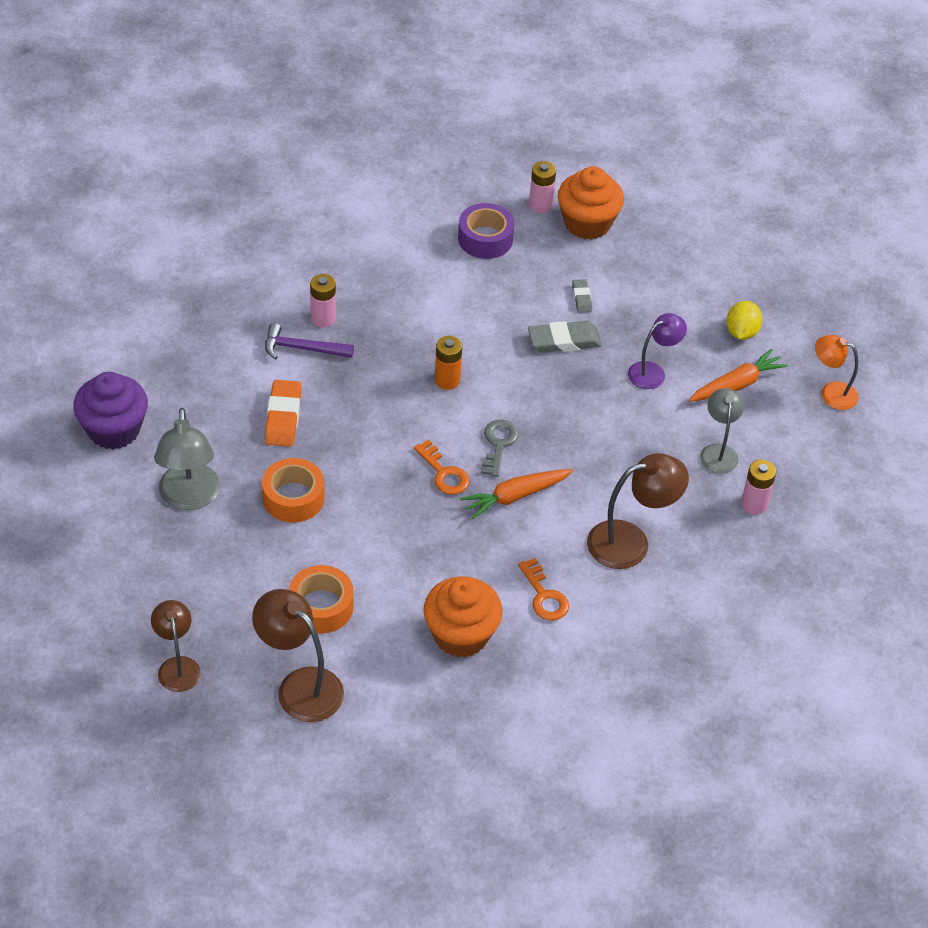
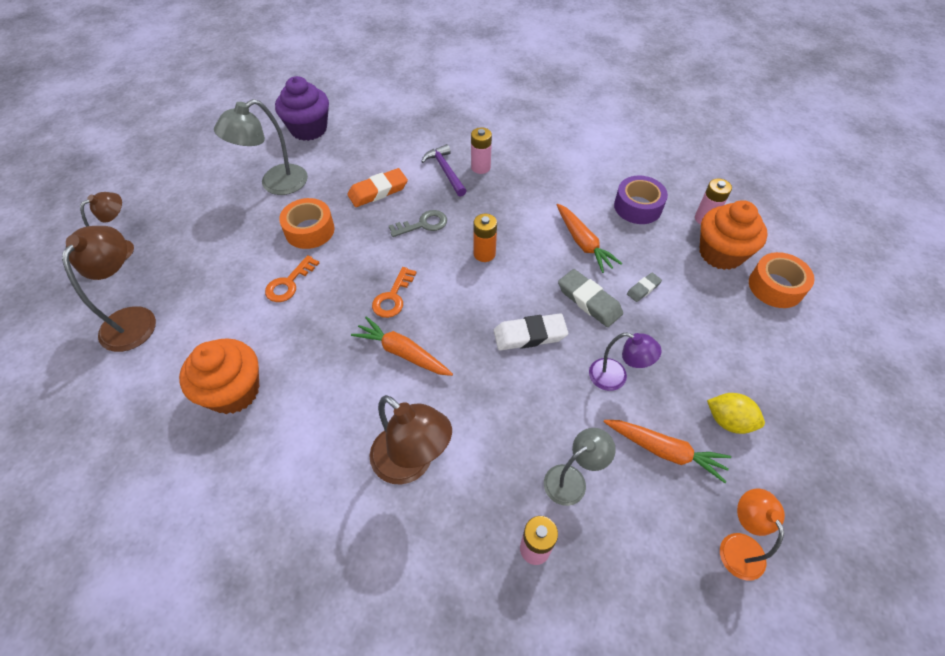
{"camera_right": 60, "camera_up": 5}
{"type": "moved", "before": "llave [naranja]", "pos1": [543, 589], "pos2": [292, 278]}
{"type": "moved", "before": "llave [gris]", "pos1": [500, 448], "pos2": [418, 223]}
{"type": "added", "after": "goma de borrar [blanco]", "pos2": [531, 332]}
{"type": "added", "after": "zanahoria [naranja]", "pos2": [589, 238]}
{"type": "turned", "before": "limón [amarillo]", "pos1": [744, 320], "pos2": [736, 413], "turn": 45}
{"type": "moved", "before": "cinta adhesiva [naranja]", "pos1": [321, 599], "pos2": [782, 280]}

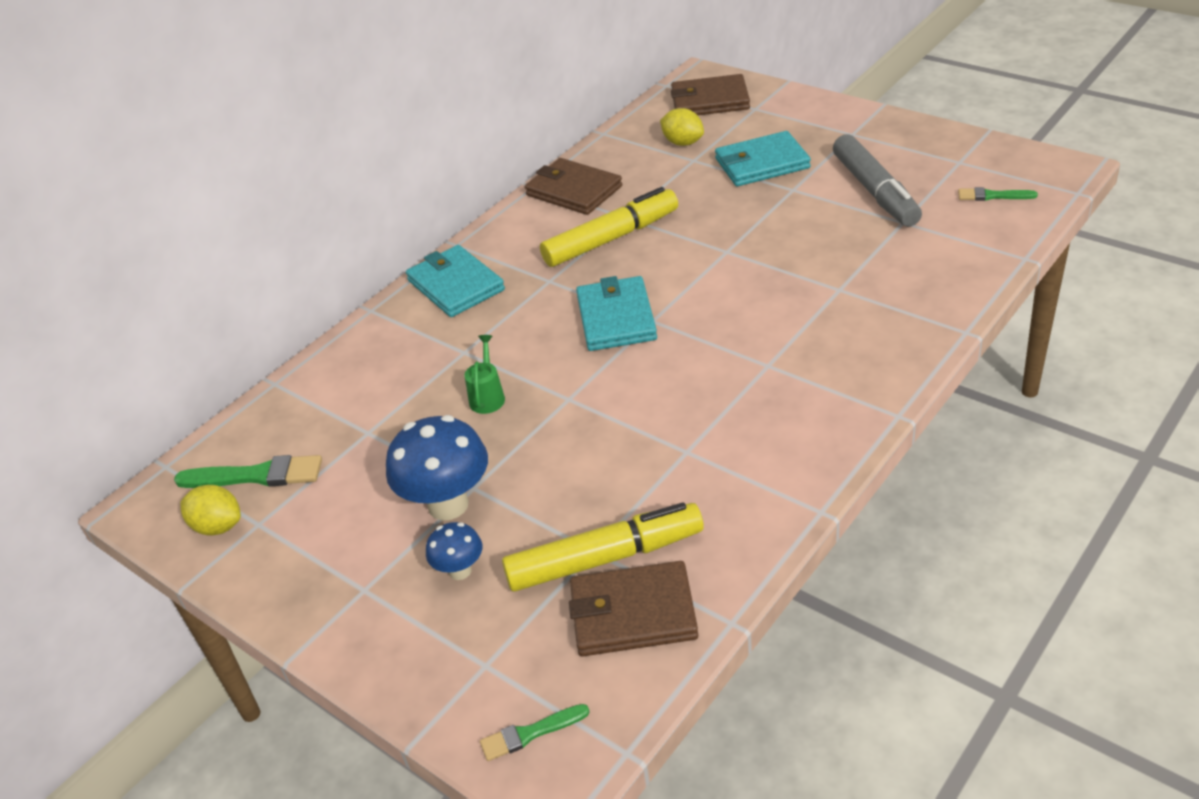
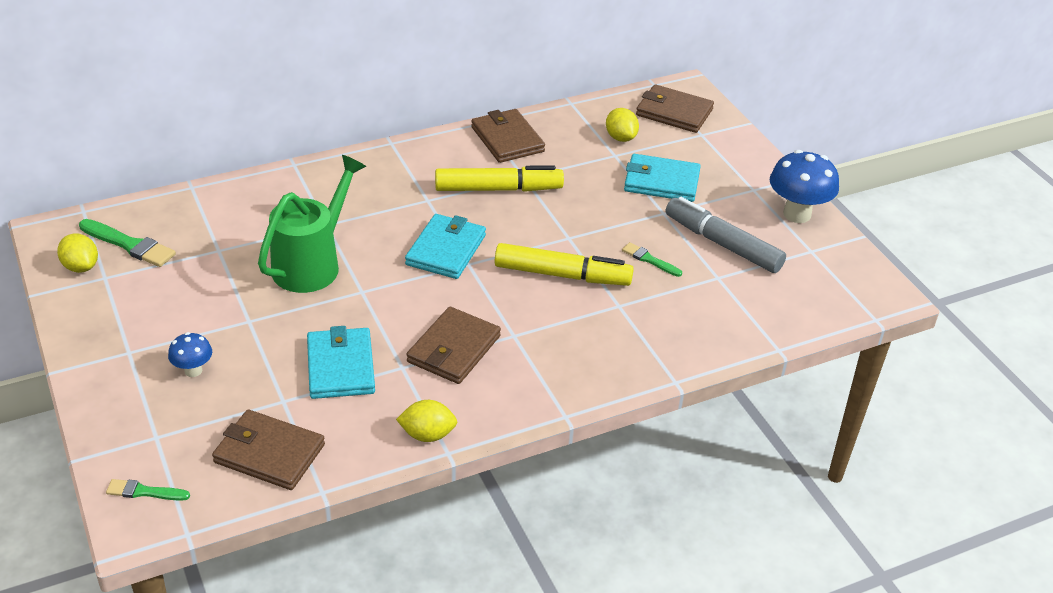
{"camera_right": 20, "camera_up": 0}
{"type": "resized", "before": "regadera [verde]", "pos1": [485, 374], "pos2": [312, 224], "scale": 2.3}
{"type": "moved", "before": "cartera [turquesa]", "pos1": [455, 281], "pos2": [341, 362]}
{"type": "added", "after": "limón [amarillo]", "pos2": [426, 421]}
{"type": "added", "after": "cartera [marrón]", "pos2": [453, 345]}
{"type": "moved", "before": "rotulador [amarillo]", "pos1": [603, 547], "pos2": [564, 264]}
{"type": "moved", "before": "pincel [verde]", "pos1": [998, 194], "pos2": [652, 259]}
{"type": "turned", "before": "rotulador [gris]", "pos1": [877, 180], "pos2": [726, 235], "turn": 120}
{"type": "moved", "before": "seta [azul]", "pos1": [437, 467], "pos2": [804, 186]}

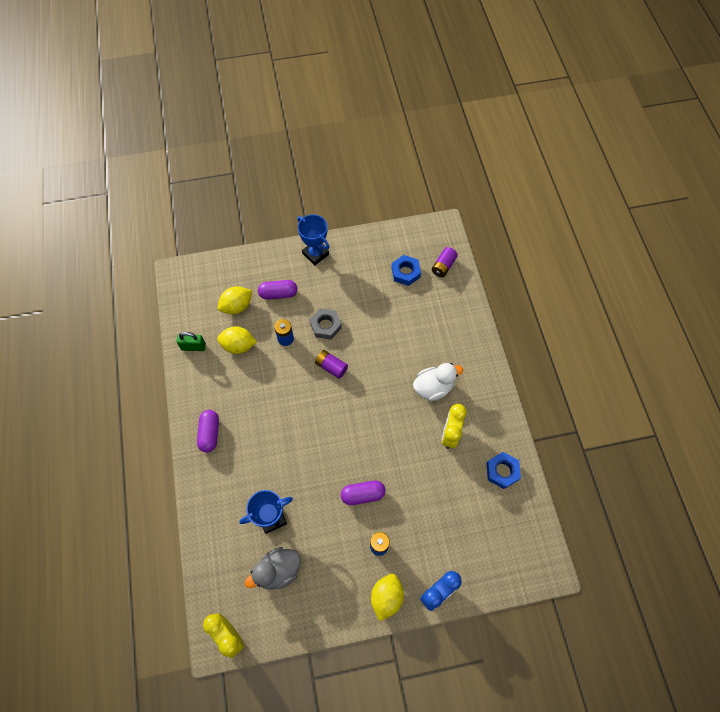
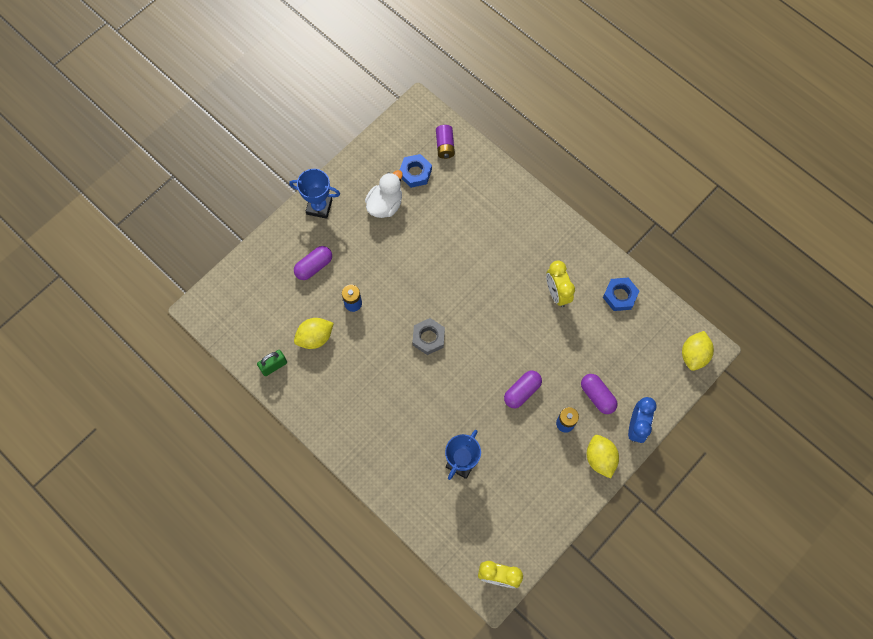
{"camera_right": -35, "camera_up": 5}
{"type": "moved", "before": "pato [blanco]", "pos1": [438, 382], "pos2": [384, 194]}
{"type": "moved", "before": "tuerca [gris]", "pos1": [326, 323], "pos2": [428, 336]}
{"type": "moved", "before": "cápsula [morado]", "pos1": [208, 431], "pos2": [599, 394]}
{"type": "moved", "before": "limón [amarillo]", "pos1": [235, 300], "pos2": [698, 351]}
{"type": "removed", "before": "pato [gris]", "pos1": [273, 568]}
{"type": "removed", "before": "pila [morado]", "pos1": [331, 364]}

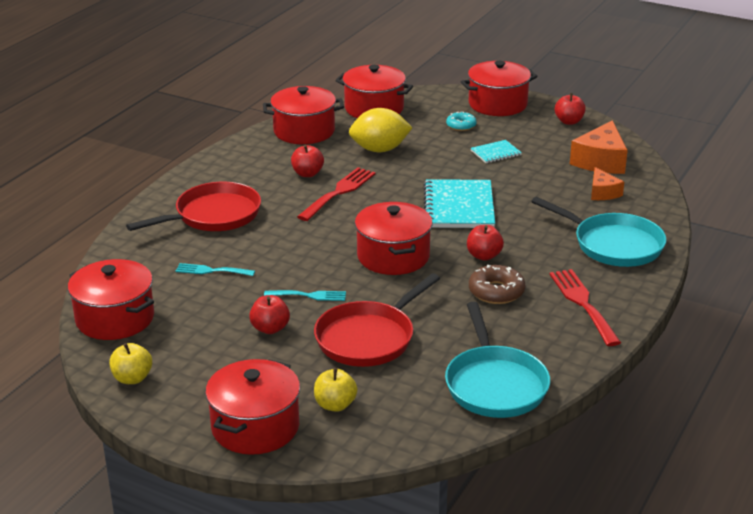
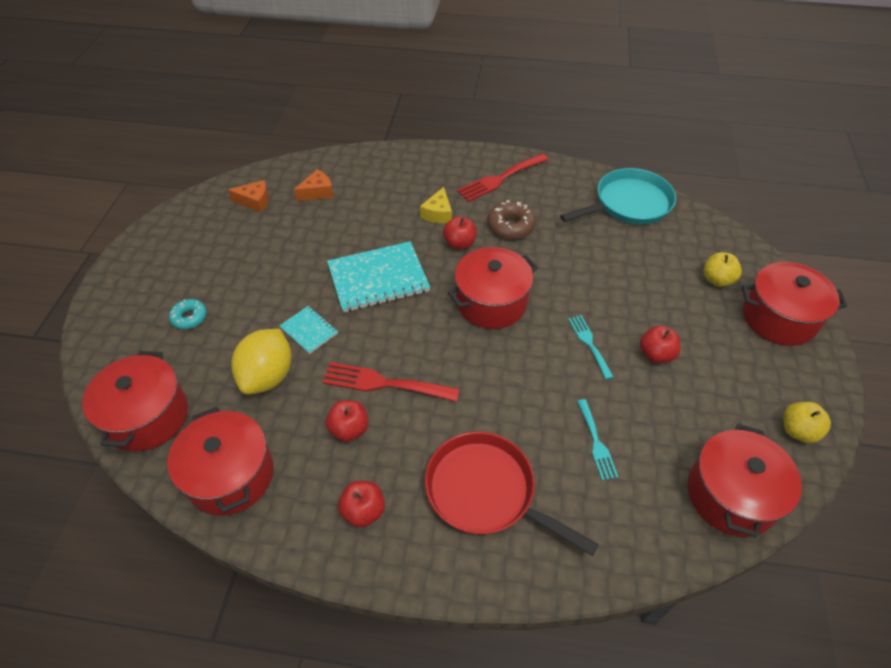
{"camera_right": -110, "camera_up": 20}
{"type": "resized", "before": "queso [naranja]", "pos1": [599, 147], "pos2": [248, 196], "scale": 0.58}
{"type": "turned", "before": "limón [amarillo]", "pos1": [381, 130], "pos2": [261, 361], "turn": 45}
{"type": "moved", "before": "cuaderno [turquesa]", "pos1": [496, 151], "pos2": [308, 330]}
{"type": "moved", "before": "manzana [rojo]", "pos1": [570, 109], "pos2": [361, 504]}
{"type": "added", "after": "queso [amarillo]", "pos2": [436, 205]}
{"type": "removed", "before": "sartén [rojo]", "pos1": [377, 320]}
{"type": "removed", "before": "olla [rojo]", "pos1": [499, 88]}
{"type": "removed", "before": "sartén [turquesa]", "pos1": [598, 232]}

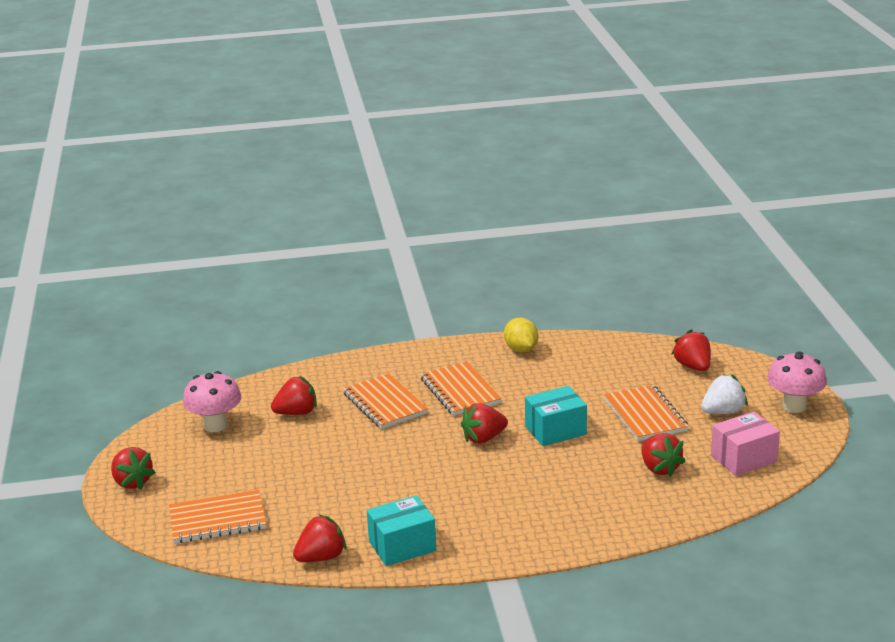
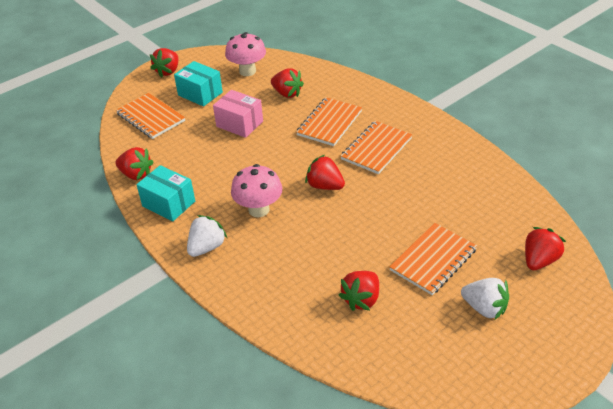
{"camera_right": 60, "camera_up": 15}
{"type": "moved", "before": "caja [turquesa]", "pos1": [556, 416], "pos2": [198, 84]}
{"type": "added", "after": "fresa [blanco]", "pos2": [207, 236]}
{"type": "moved", "before": "caja [rosa]", "pos1": [745, 444], "pos2": [238, 114]}
{"type": "moved", "before": "seta [rosa]", "pos1": [797, 382], "pos2": [256, 190]}
{"type": "removed", "before": "limón [amarillo]", "pos1": [521, 335]}

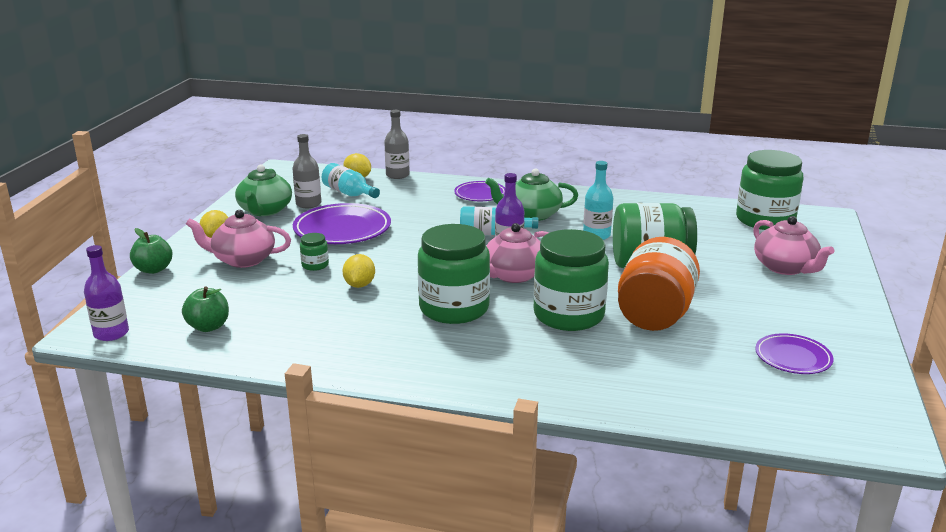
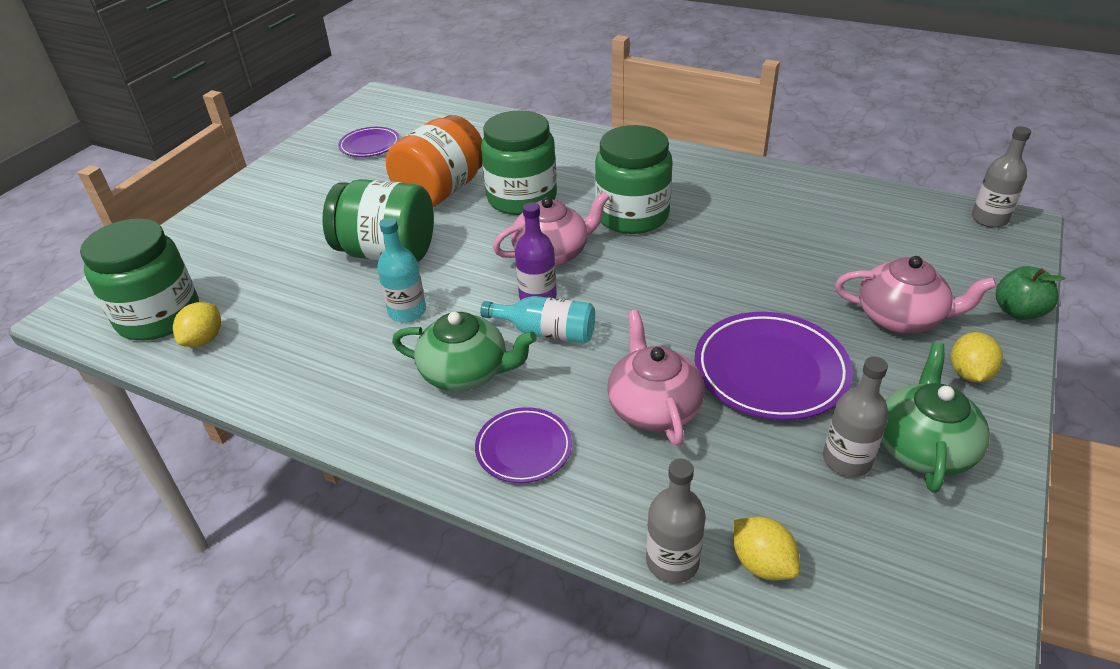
{"camera_right": -165, "camera_up": 15}
{"type": "moved", "before": "limón [amarillo]", "pos1": [358, 271], "pos2": [197, 324]}
{"type": "moved", "before": "tetera [rosa]", "pos1": [793, 245], "pos2": [656, 378]}
{"type": "recoloured", "before": "botella [morado]", "after": "botella [gris]", "pos1": [106, 293], "pos2": [1001, 177]}
{"type": "removed", "before": "manzana [verde]", "pos1": [205, 309]}
{"type": "removed", "before": "tarro [verde]", "pos1": [314, 252]}
{"type": "removed", "before": "botella [turquesa]", "pos1": [351, 180]}

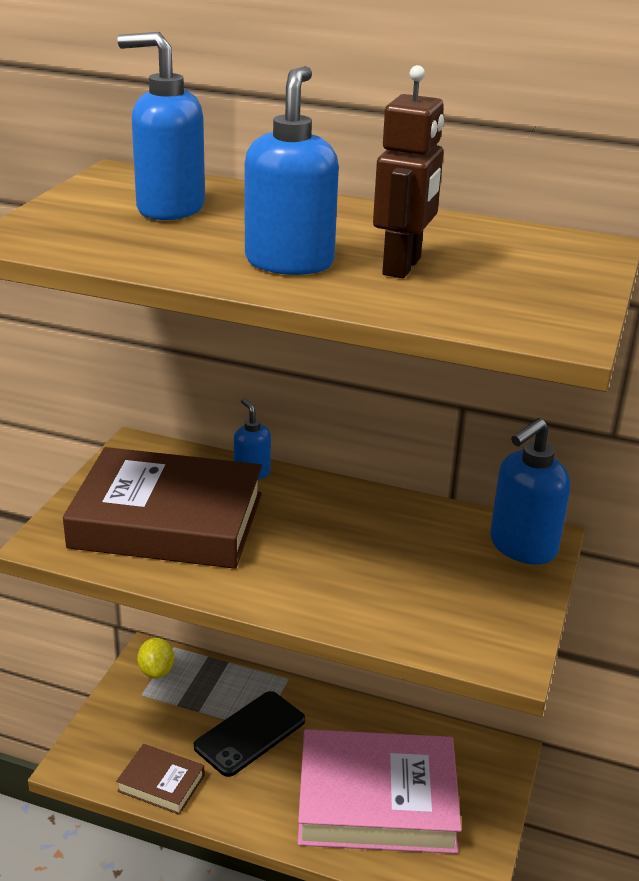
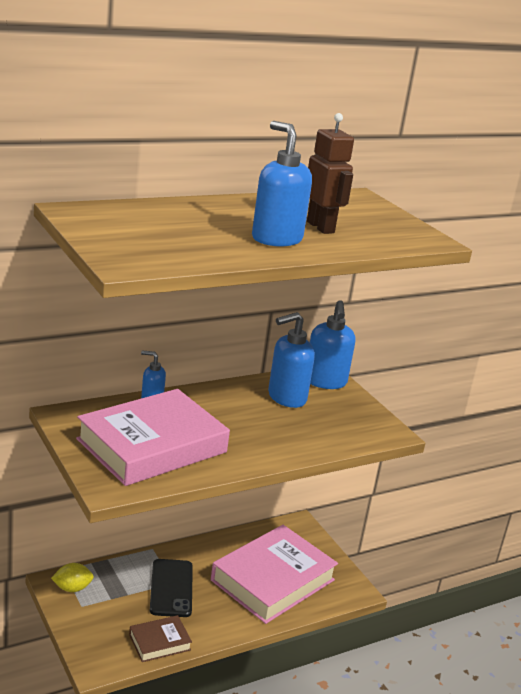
{"camera_right": -50, "camera_up": -5}
{"type": "turned", "before": "limón [amarillo]", "pos1": [155, 658], "pos2": [72, 577], "turn": -45}
{"type": "recoloured", "before": "libro [marrón]", "after": "libro [rosa]", "pos1": [162, 508], "pos2": [153, 437]}
{"type": "moved", "before": "dispensador de jabón [azul]", "pos1": [161, 126], "pos2": [291, 360]}

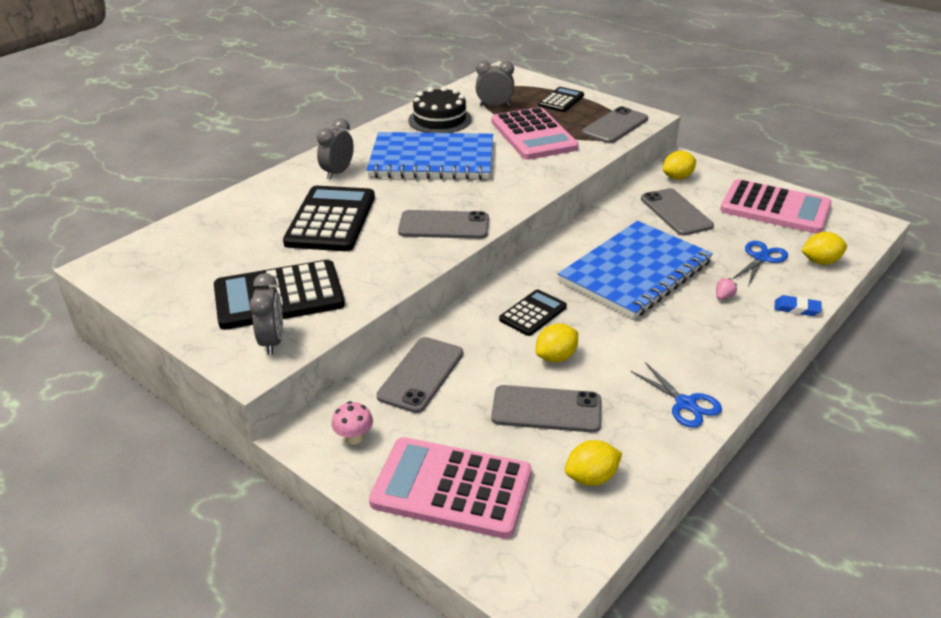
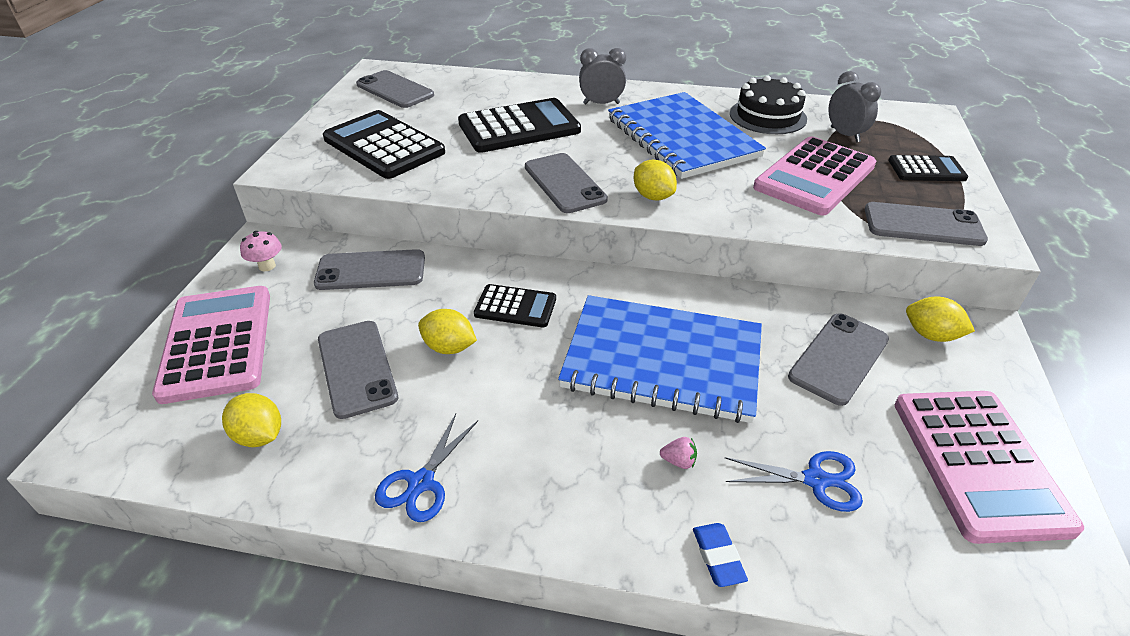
{"camera_right": 60, "camera_up": 5}
{"type": "added", "after": "móvil [gris]", "pos2": [395, 89]}
{"type": "moved", "before": "limón [amarillo]", "pos1": [824, 248], "pos2": [655, 180]}
{"type": "removed", "before": "despertador [gris]", "pos1": [266, 314]}

